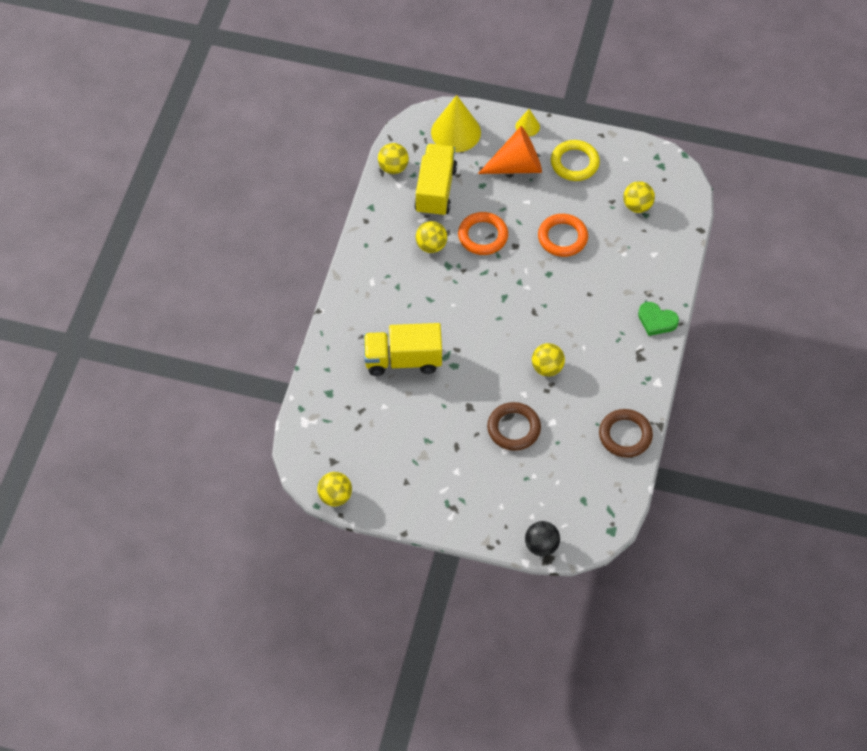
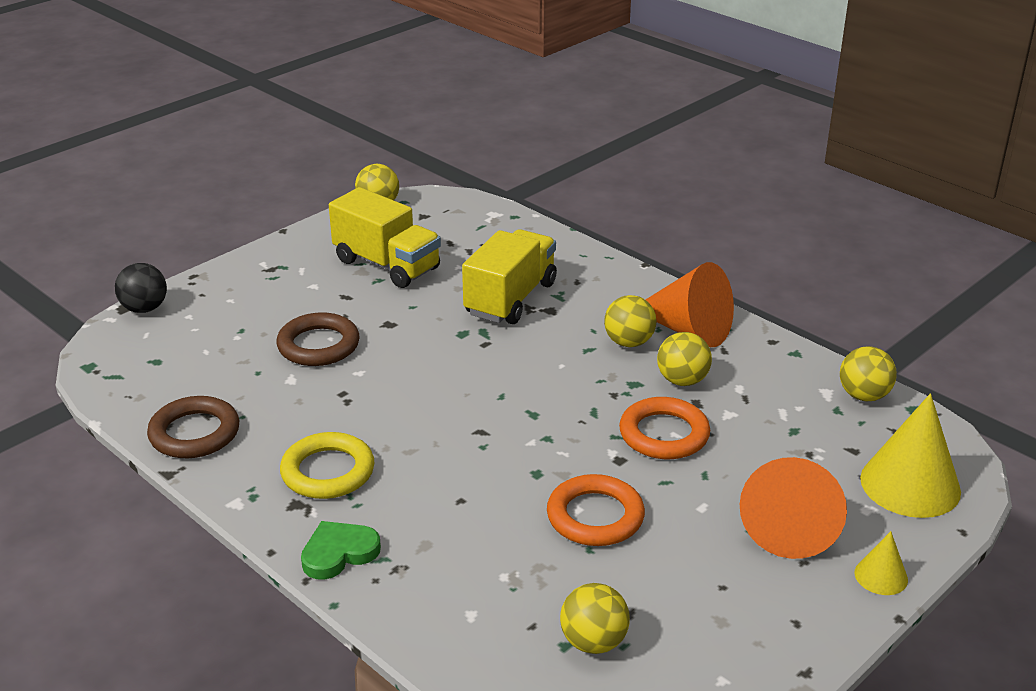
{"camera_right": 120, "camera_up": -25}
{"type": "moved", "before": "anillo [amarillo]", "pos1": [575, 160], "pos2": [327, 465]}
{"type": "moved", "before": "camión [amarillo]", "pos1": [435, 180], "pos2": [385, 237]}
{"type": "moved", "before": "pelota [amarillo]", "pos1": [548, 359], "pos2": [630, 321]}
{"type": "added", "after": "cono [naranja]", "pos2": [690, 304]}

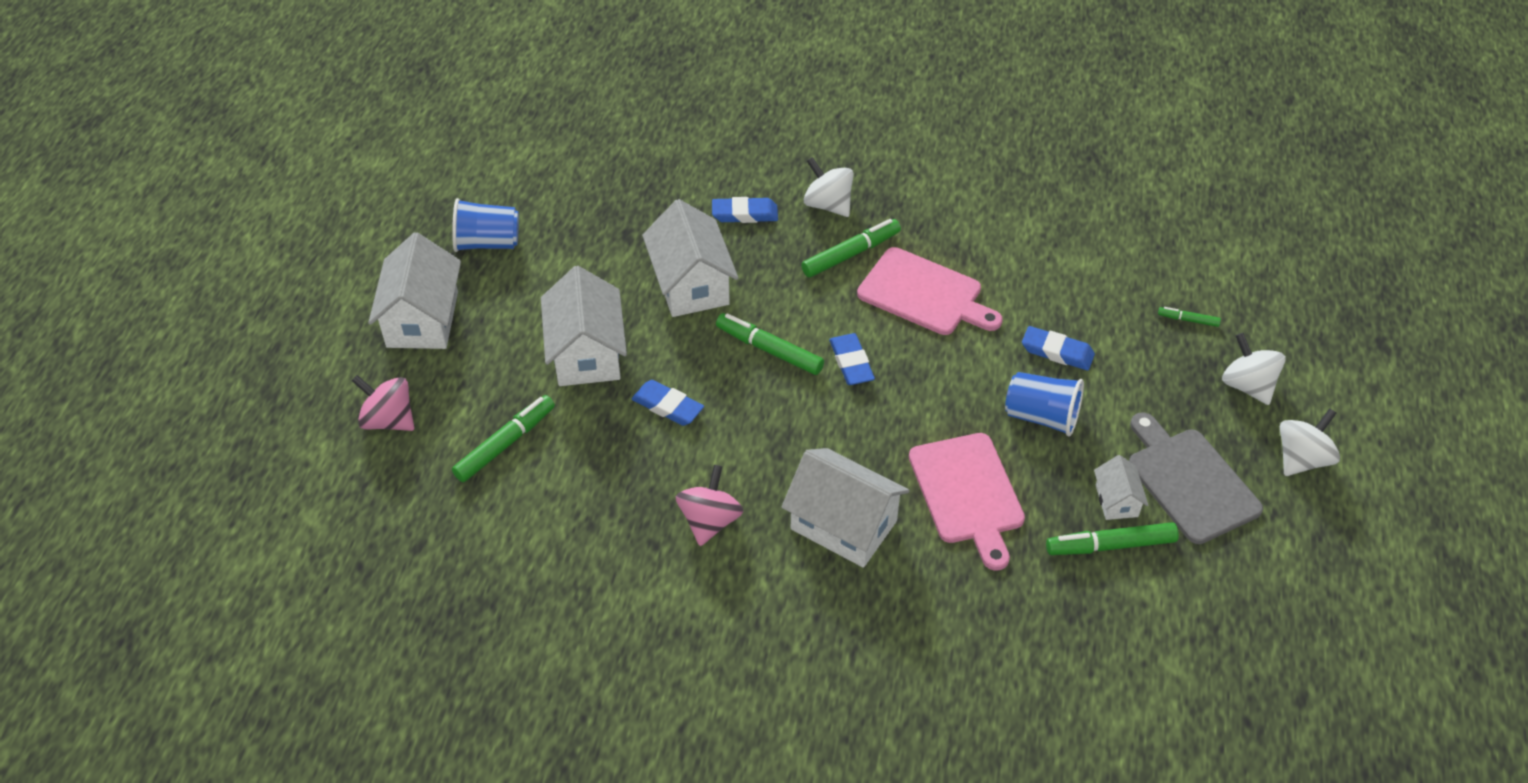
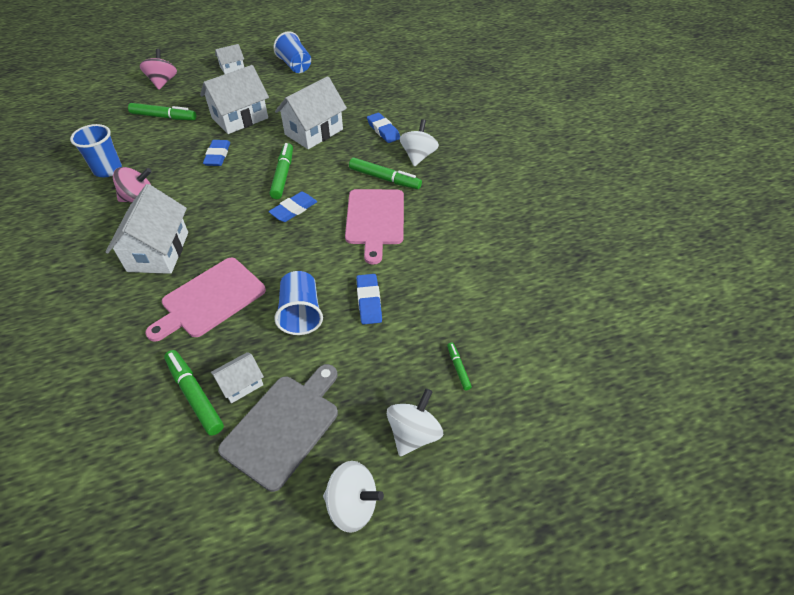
{"camera_right": 60, "camera_up": 0}
{"type": "added", "after": "vaso [azul]", "pos2": [96, 150]}
{"type": "resized", "before": "casa [blanco]", "pos1": [414, 290], "pos2": [229, 59], "scale": 0.51}

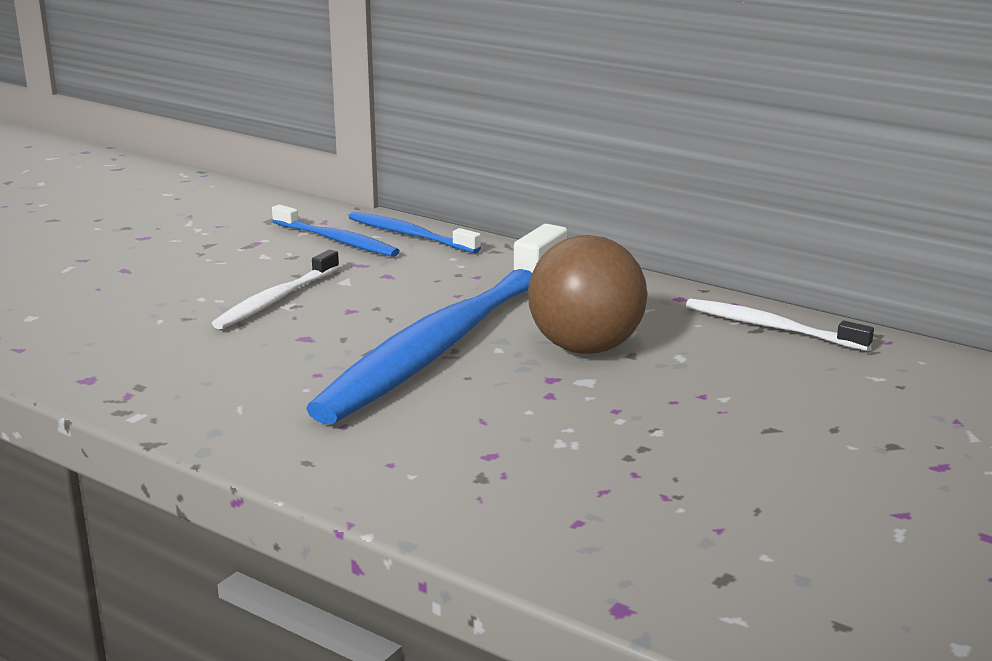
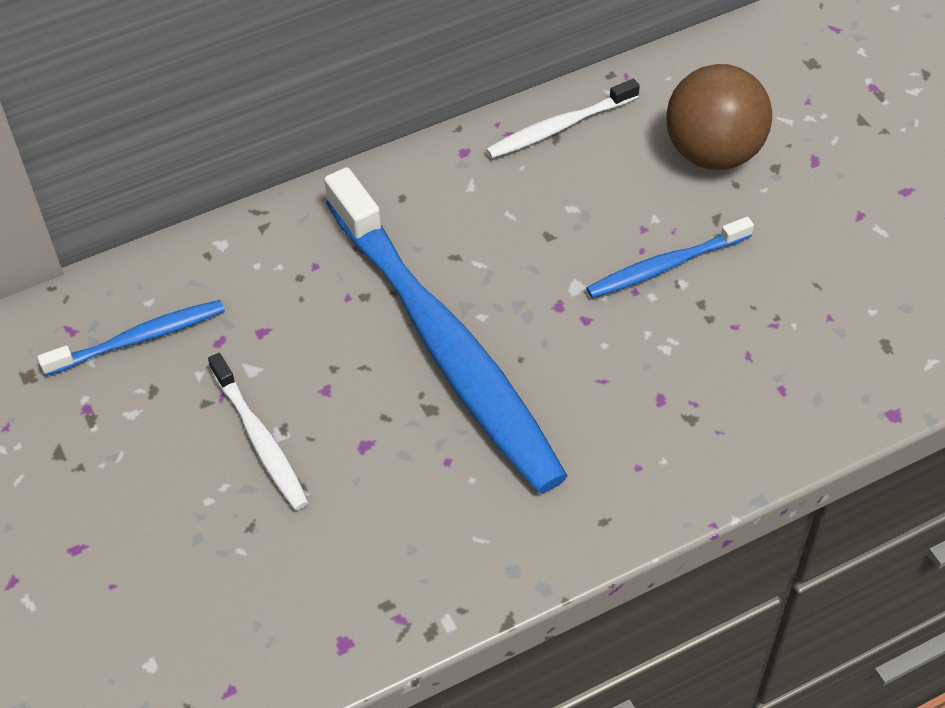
{"camera_right": -60, "camera_up": 30}
{"type": "moved", "before": "cepillo de dientes [azul]", "pos1": [415, 232], "pos2": [670, 257]}
{"type": "moved", "before": "pelota [marrón]", "pos1": [587, 294], "pos2": [719, 117]}

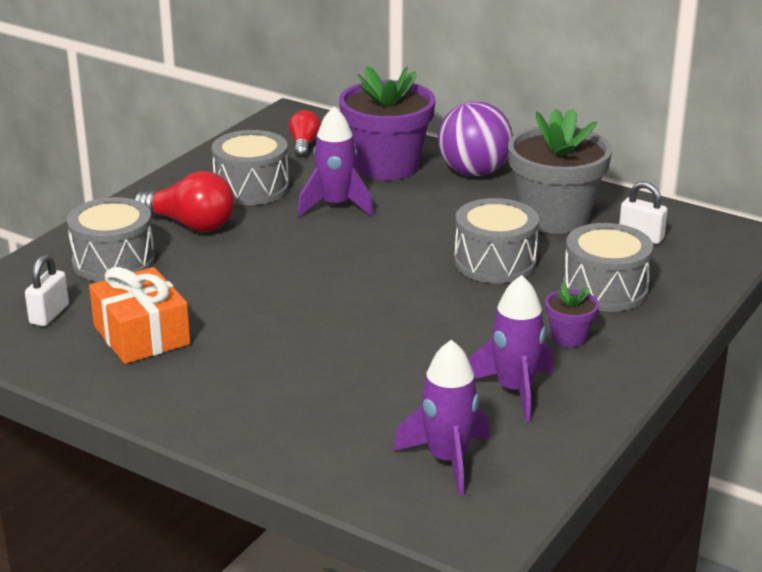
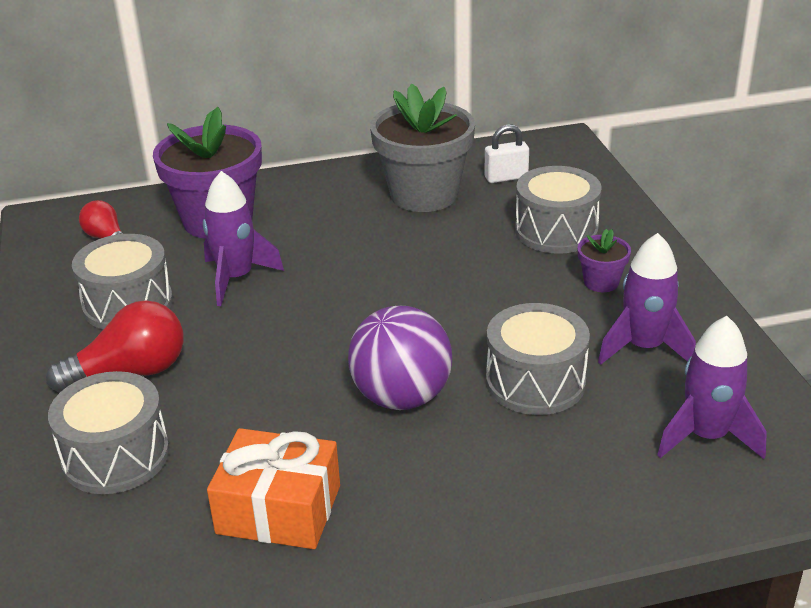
{"camera_right": -45, "camera_up": 5}
{"type": "moved", "before": "pelota [morado]", "pos1": [475, 138], "pos2": [400, 358]}
{"type": "moved", "before": "tambor [gris]", "pos1": [496, 240], "pos2": [538, 359]}
{"type": "removed", "before": "candado [blanco]", "pos1": [47, 290]}

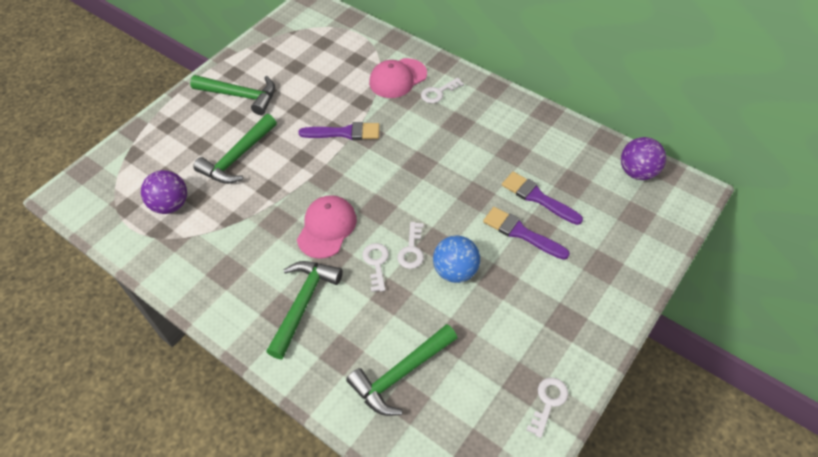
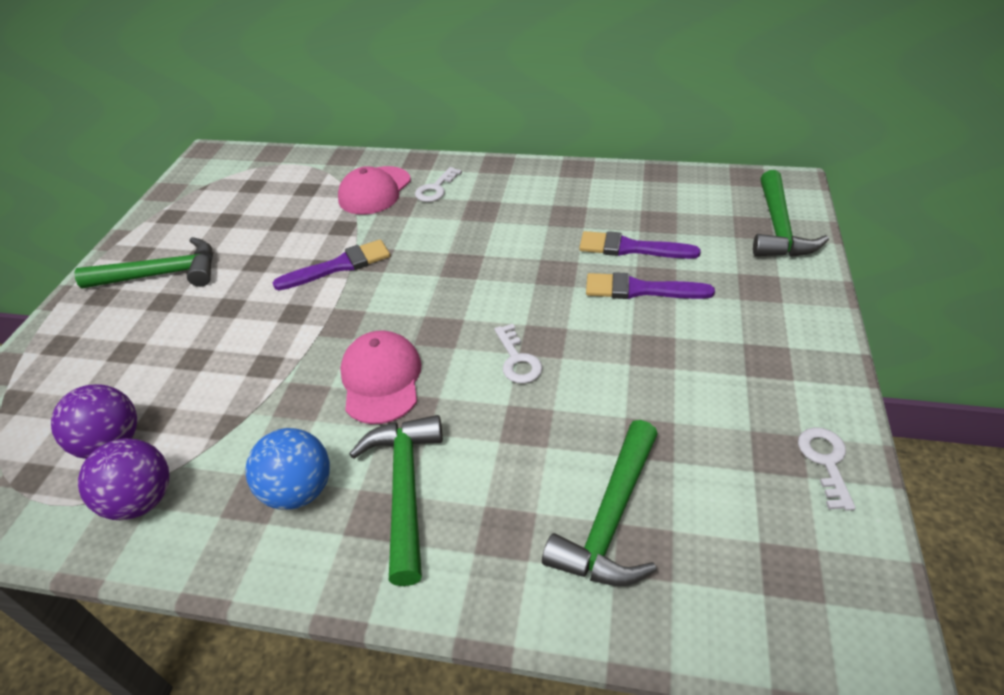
{"camera_right": -25, "camera_up": -10}
{"type": "moved", "before": "pelota [morado]", "pos1": [643, 158], "pos2": [123, 479]}
{"type": "moved", "before": "pelota [azul]", "pos1": [456, 259], "pos2": [288, 469]}
{"type": "moved", "before": "martillo [verde]", "pos1": [235, 149], "pos2": [791, 213]}
{"type": "removed", "before": "llave [blanco]", "pos1": [375, 267]}

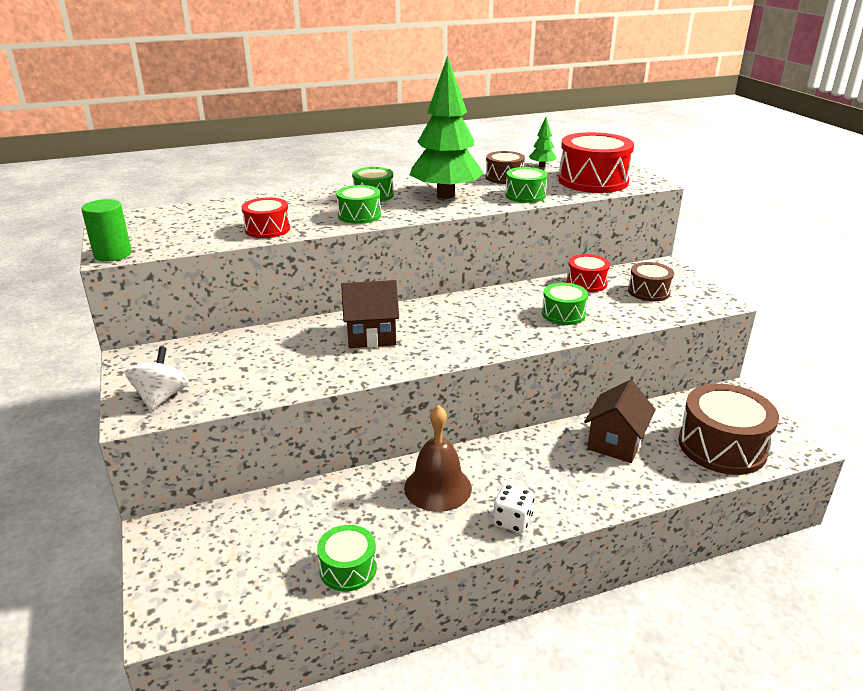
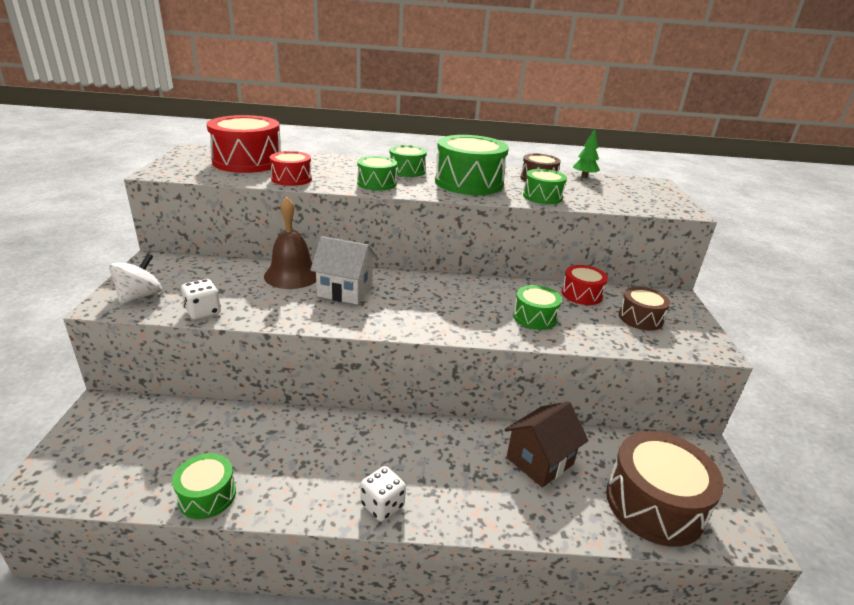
{"camera_right": 20, "camera_up": 0}
{"type": "added", "after": "dado [blanco]", "pos2": [201, 299]}
{"type": "moved", "before": "tambor [rojo]", "pos1": [596, 162], "pos2": [244, 144]}
{"type": "moved", "before": "campana [marrón]", "pos1": [438, 458], "pos2": [290, 242]}
{"type": "recoloured", "before": "casa [marrón]", "after": "casa [blanco]", "pos1": [370, 314], "pos2": [343, 270]}
{"type": "replaced", "before": "árbol [verde]", "after": "tambor [verde]", "pos1": [447, 127], "pos2": [472, 165]}
{"type": "removed", "before": "cilindro [verde]", "pos1": [106, 230]}

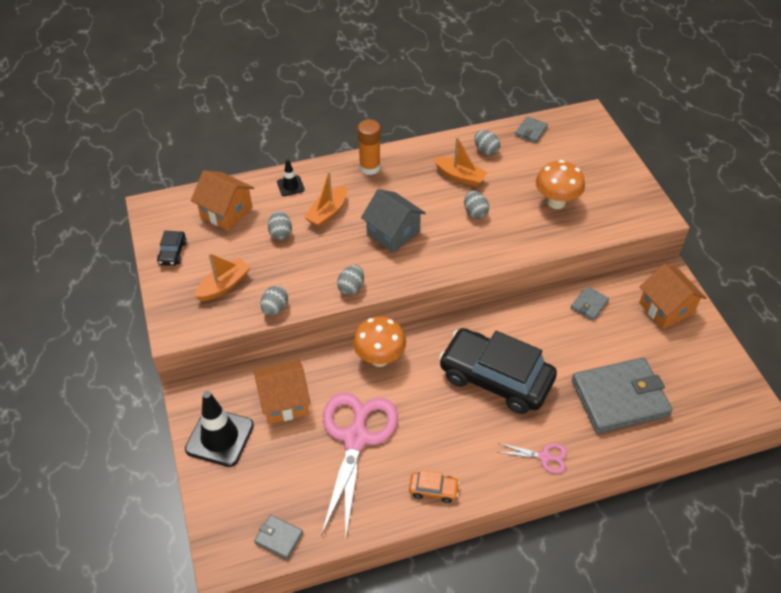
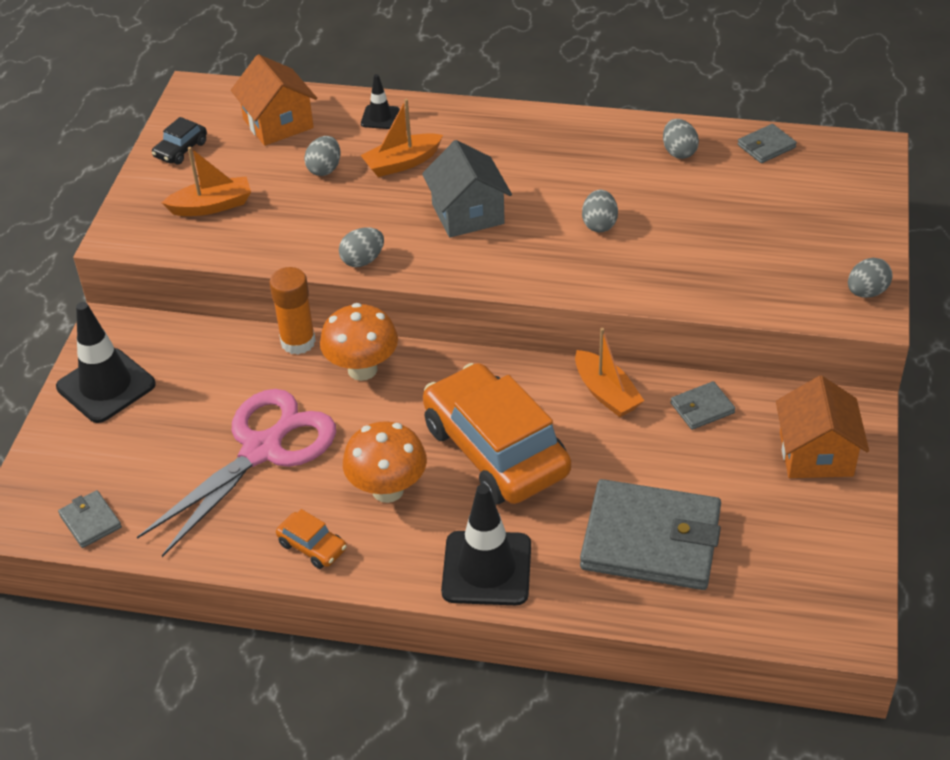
{"camera_right": 30, "camera_up": -5}
{"type": "moved", "before": "barra de pegamento [naranja]", "pos1": [369, 147], "pos2": [292, 311]}
{"type": "moved", "before": "seta [naranja]", "pos1": [560, 184], "pos2": [385, 462]}
{"type": "recoloured", "before": "coche [negro]", "after": "coche [naranja]", "pos1": [498, 371], "pos2": [497, 433]}
{"type": "replaced", "before": "tijeras [rosa]", "after": "cono de tráfico [negro]", "pos1": [532, 458], "pos2": [486, 544]}
{"type": "moved", "before": "barco [naranja]", "pos1": [460, 162], "pos2": [609, 372]}
{"type": "moved", "before": "huevo [gris]", "pos1": [274, 300], "pos2": [870, 278]}
{"type": "removed", "before": "casa [naranja]", "pos1": [282, 392]}

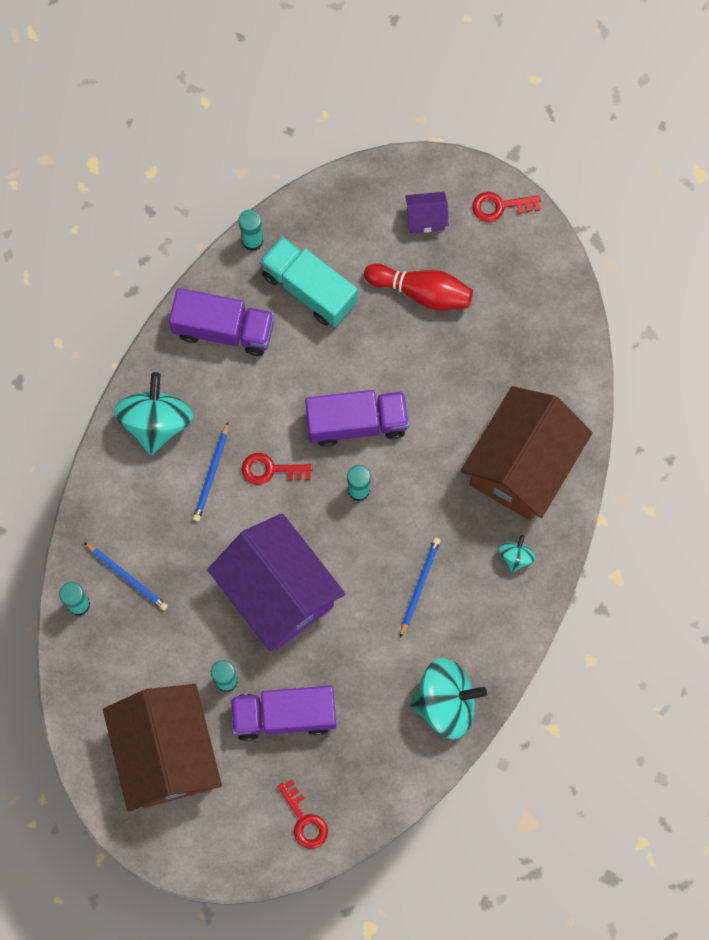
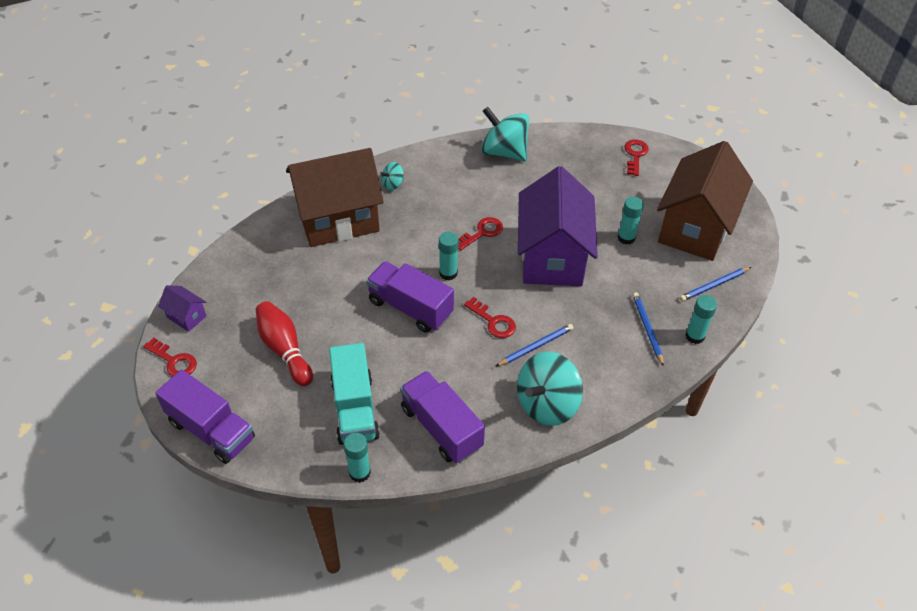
{"camera_right": -140, "camera_up": -25}
{"type": "moved", "before": "camión [morado]", "pos1": [283, 713], "pos2": [205, 417]}
{"type": "moved", "before": "casa [morado]", "pos1": [427, 212], "pos2": [182, 308]}
{"type": "added", "after": "llave [rojo]", "pos2": [480, 233]}
{"type": "moved", "before": "lápiz [azul]", "pos1": [420, 588], "pos2": [715, 284]}

